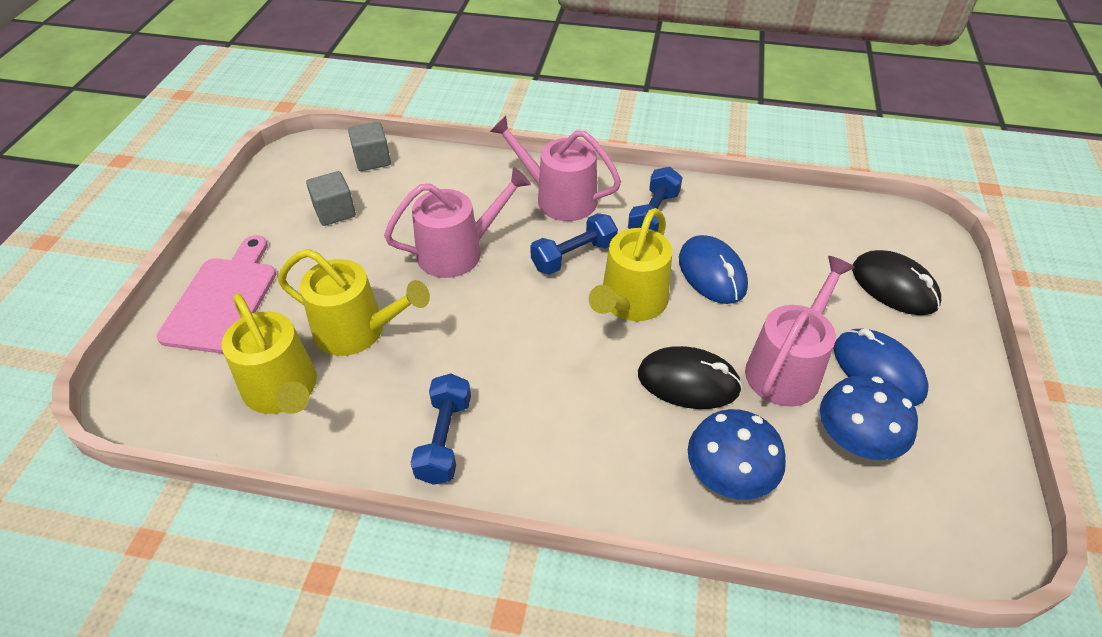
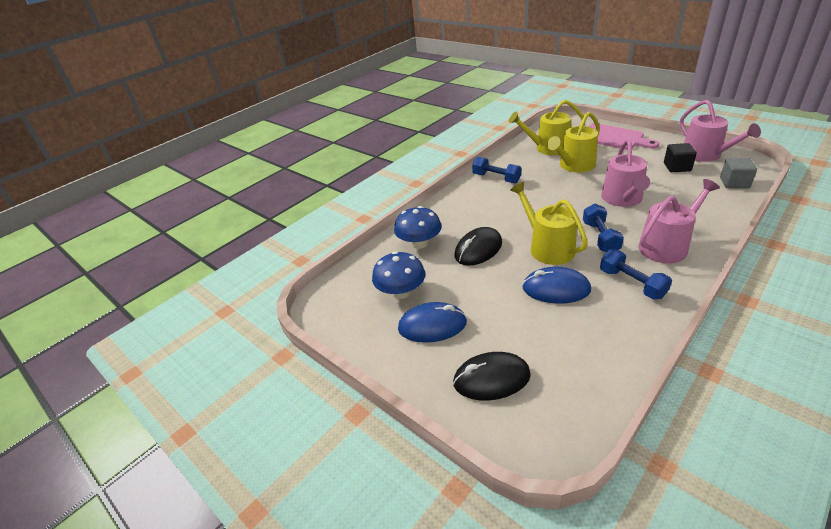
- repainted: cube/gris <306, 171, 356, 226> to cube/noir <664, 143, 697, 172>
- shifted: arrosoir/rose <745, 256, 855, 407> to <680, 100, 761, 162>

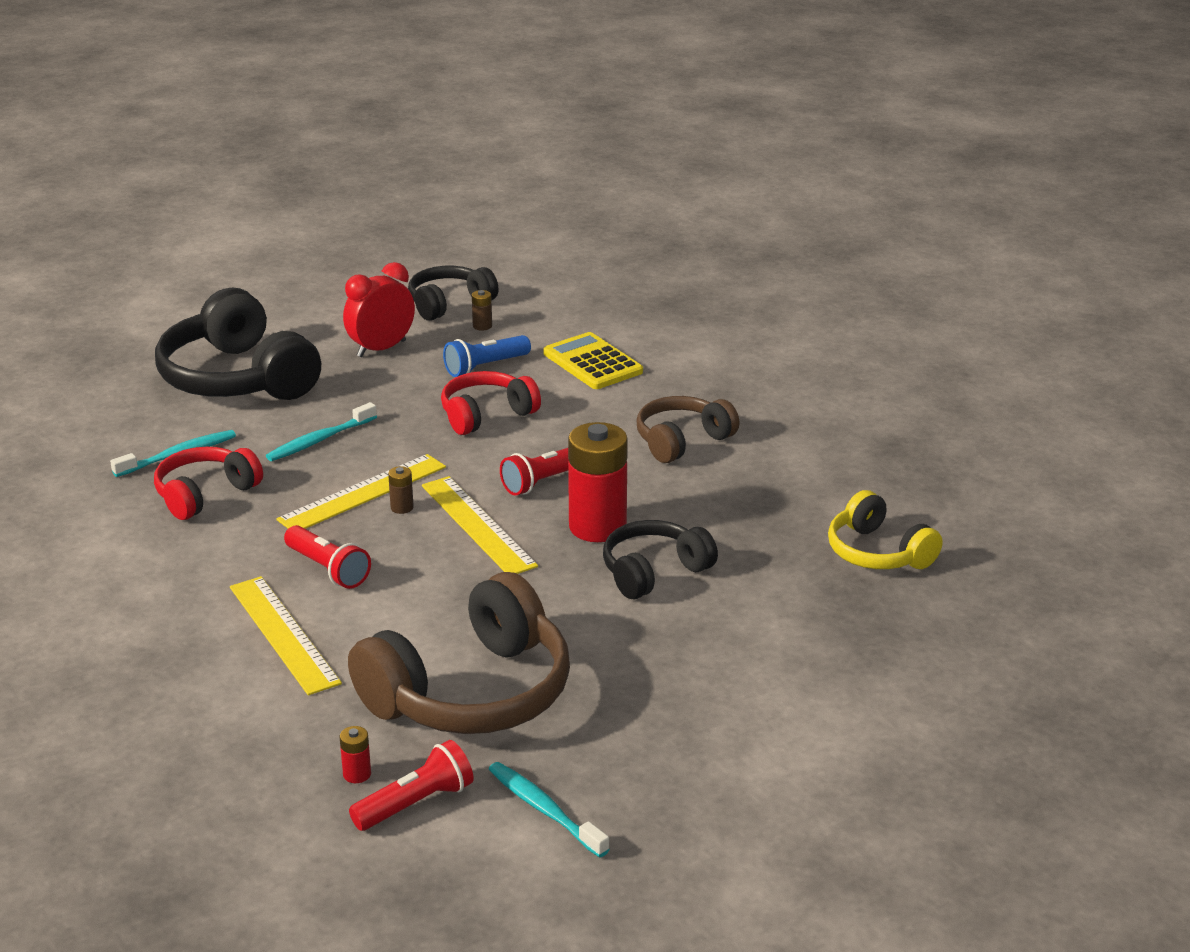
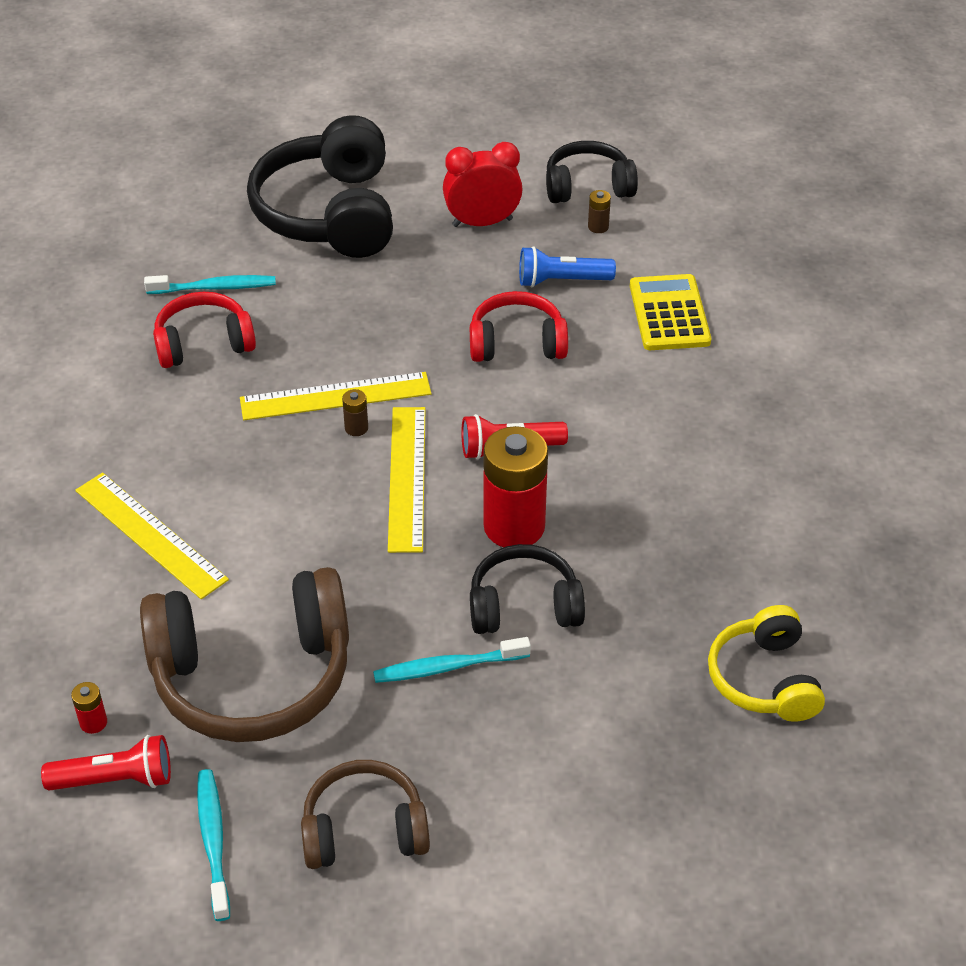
- rotated: règle/jaune <230, 576, 342, 695> = <75, 473, 229, 599> 45 degrees counterclockwise
- shifted: casque audio/marron <636, 396, 740, 463> to <301, 760, 430, 869>
- shifted: brosse à dents/turquoise <266, 402, 377, 461> to <373, 637, 531, 683>
- gone: lampe de poche/rouge <284, 525, 371, 589>

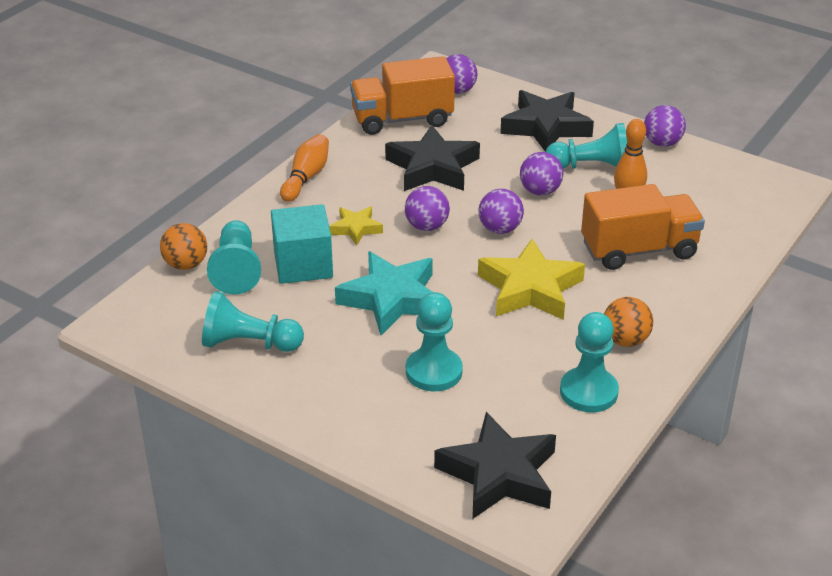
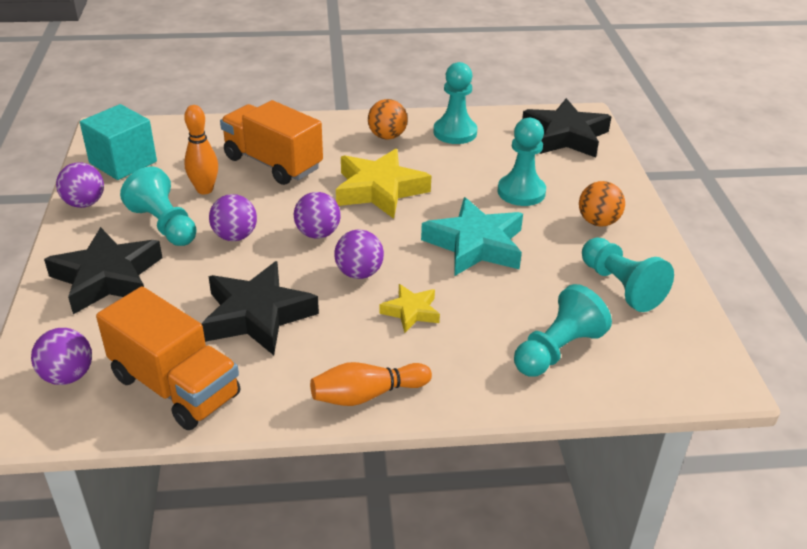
- shifted: cube/turquoise <271, 204, 333, 284> to <80, 104, 157, 180>
- shifted: balle/orange <160, 223, 207, 270> to <579, 181, 625, 227>

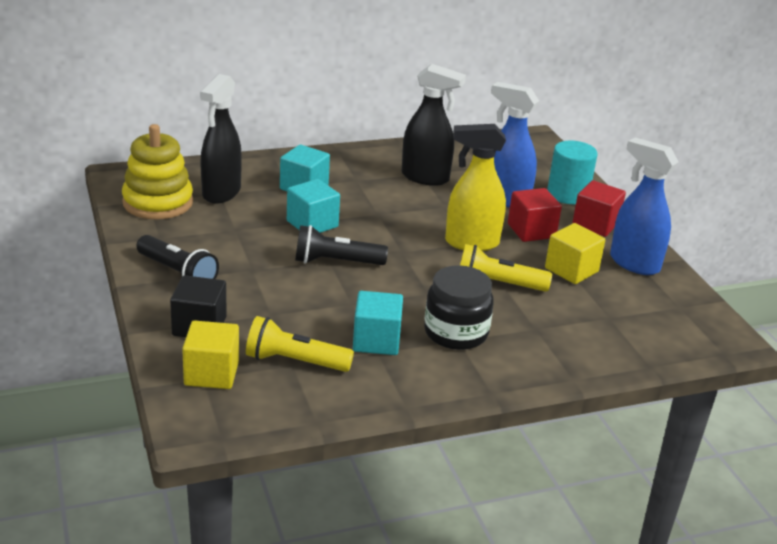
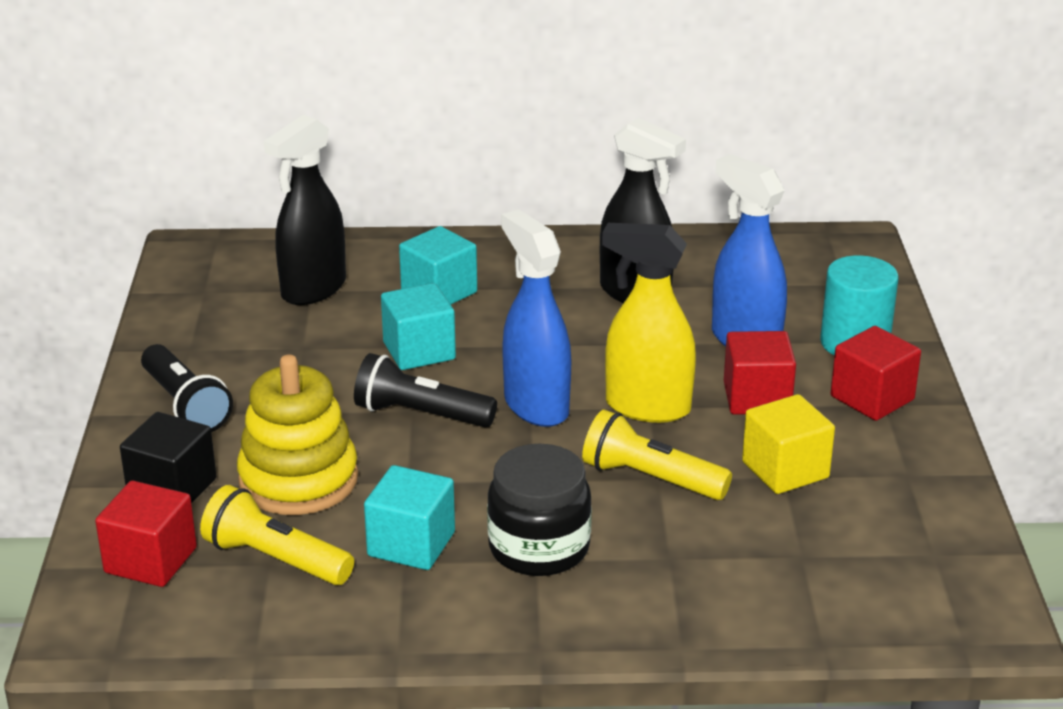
- repainted: cube/jaune <182, 320, 239, 389> to cube/rouge <95, 481, 197, 587>
- shifted: jouet à empiler/jaune <122, 124, 193, 220> to <237, 354, 358, 515>
- shifted: vaporisateur/bleu <610, 137, 679, 275> to <501, 210, 571, 427>

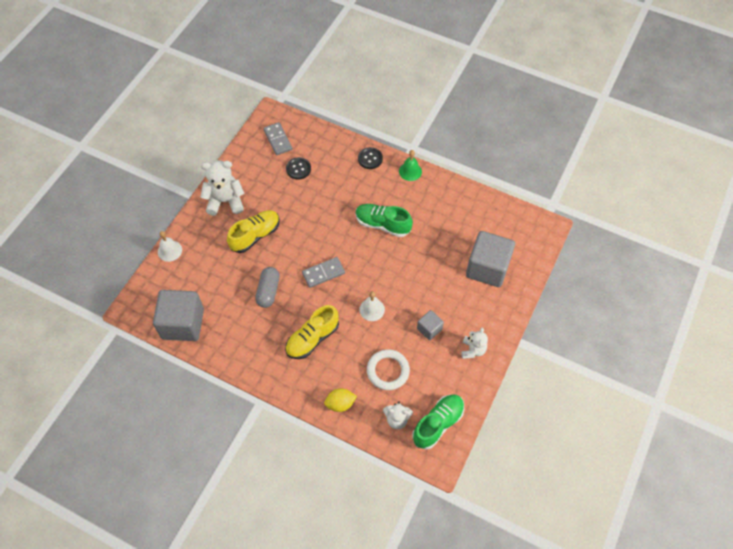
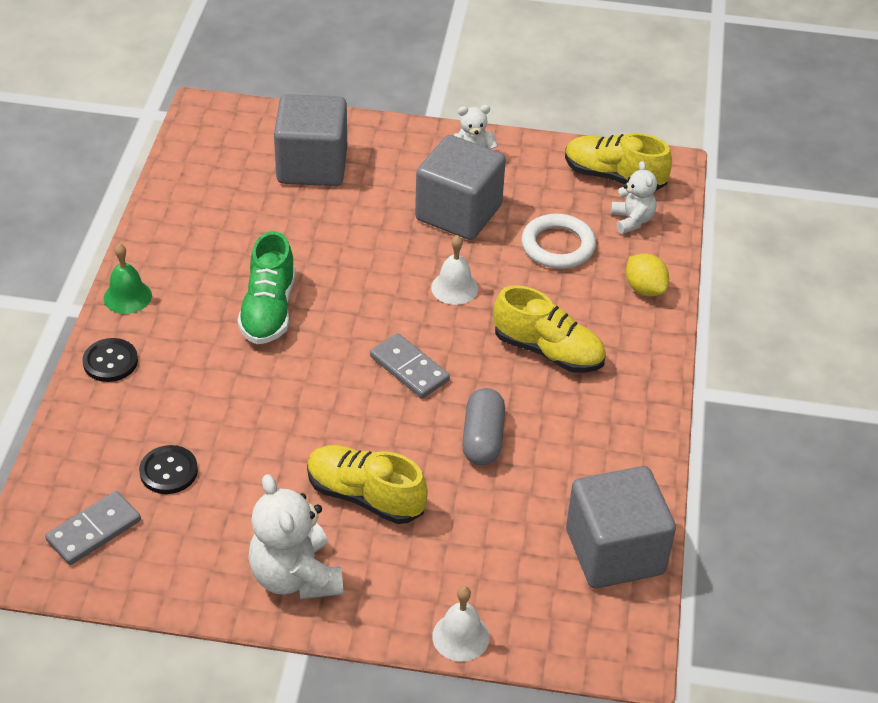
- scaled: cube/gris <417, 310, 444, 340> = <415, 135, 506, 240> x2.02
- rotated: gélule/gris <255, 267, 280, 308> = <462, 388, 505, 466> 75 degrees counterclockwise
- repainted: chaussure/vert <412, 395, 464, 450> to chaussure/jaune <565, 133, 672, 191>

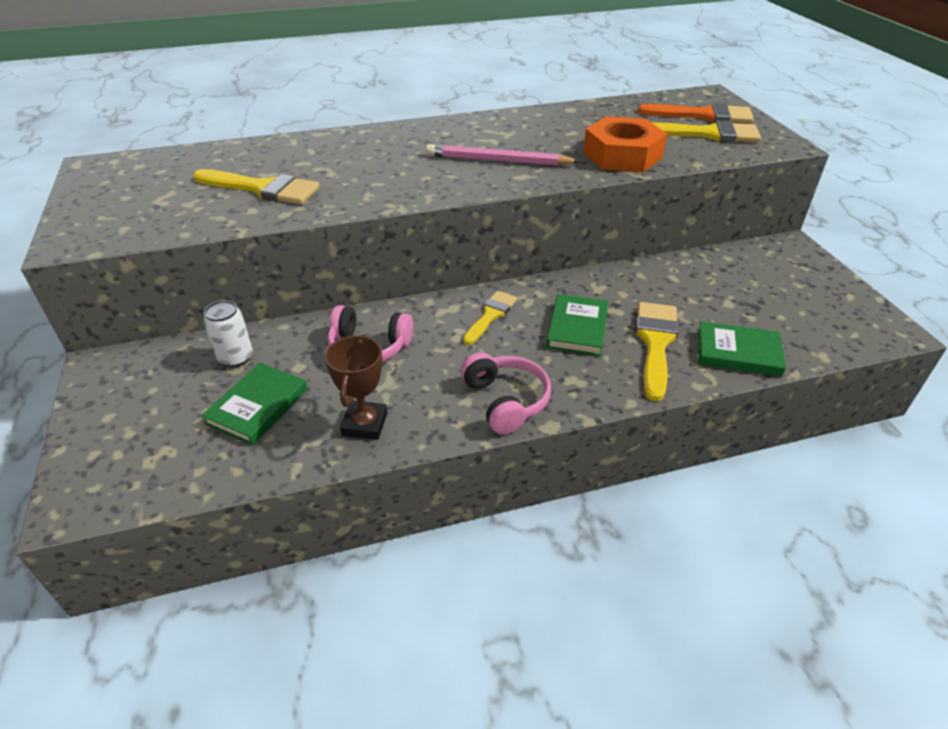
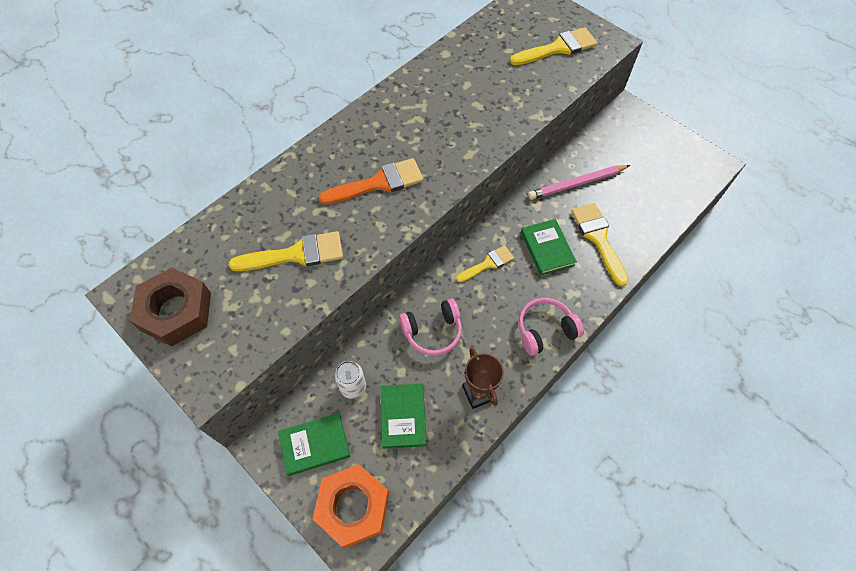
- new: écrou/marron <130, 268, 211, 347>
- shifted: livre/vert <698, 321, 786, 377> to <278, 413, 350, 476>
- shifted: écrou/orange <583, 116, 667, 172> to <313, 464, 389, 548>
- shifted: pinceau/orange <638, 103, 754, 124> to <319, 158, 424, 204>
- rotated: pinceau/jaune <463, 291, 517, 345> = <456, 245, 514, 282> 60 degrees clockwise
- rotated: casque audio/rose <461, 352, 551, 434> = <518, 298, 584, 356> 60 degrees counterclockwise
- shifted: crayon/rose <426, 144, 581, 166> to <528, 165, 630, 200>

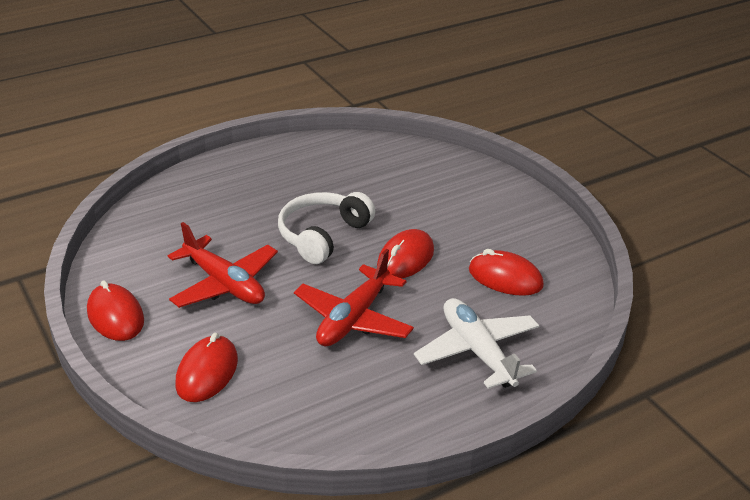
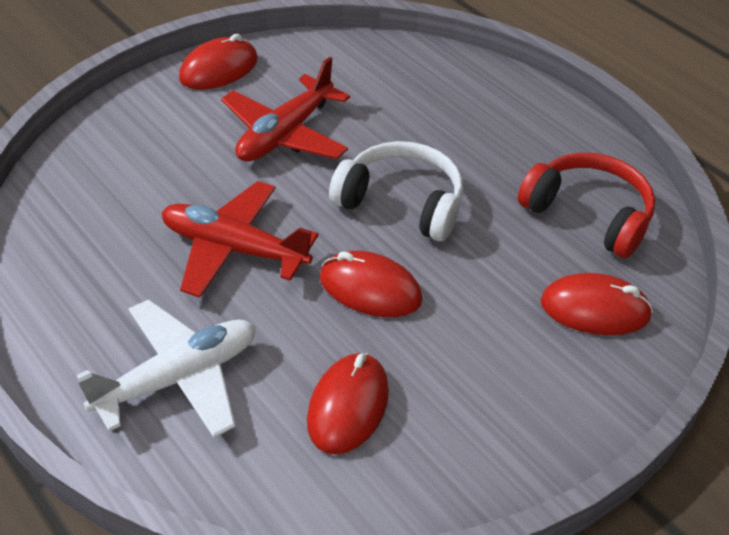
- new: casque audio/rouge <518, 153, 655, 258>
- shifted: souris/rouge <175, 333, 238, 402> to <541, 273, 653, 335>

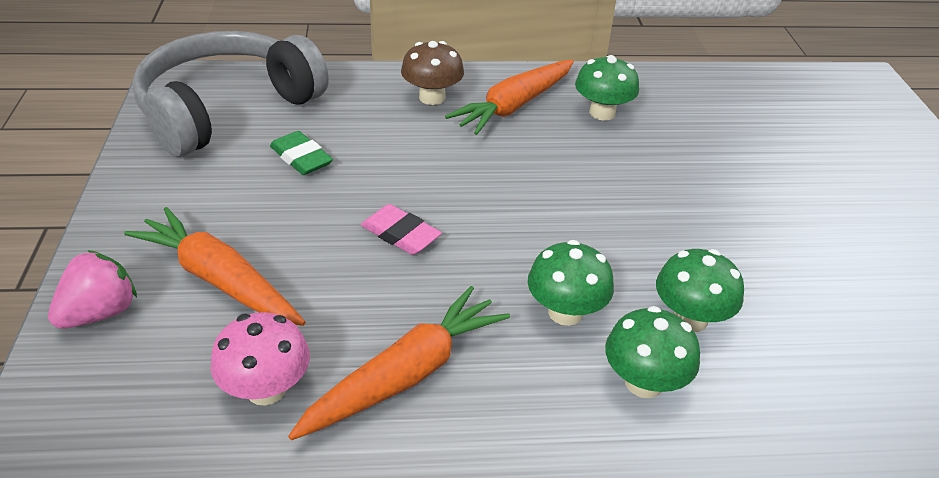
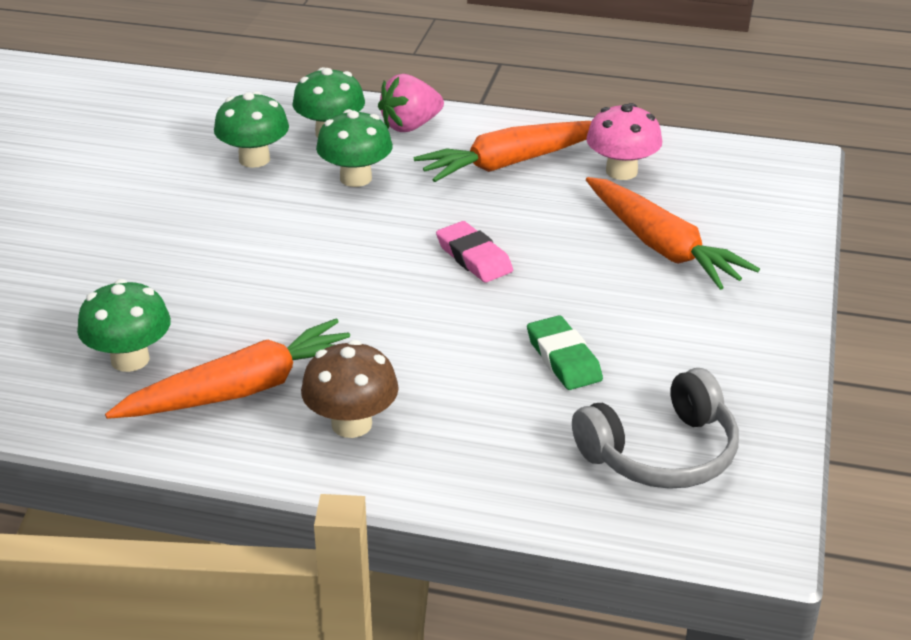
- shifted: fraise/rose <48, 250, 137, 329> to <378, 74, 444, 132>
- scaled: casque audio/gris <132, 31, 329, 157> = <572, 368, 739, 489> x0.58

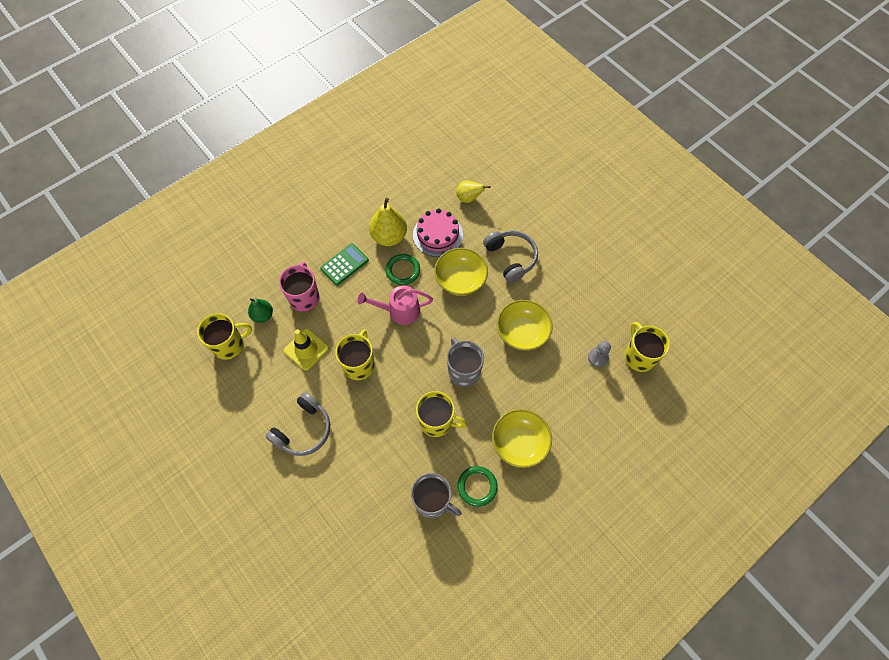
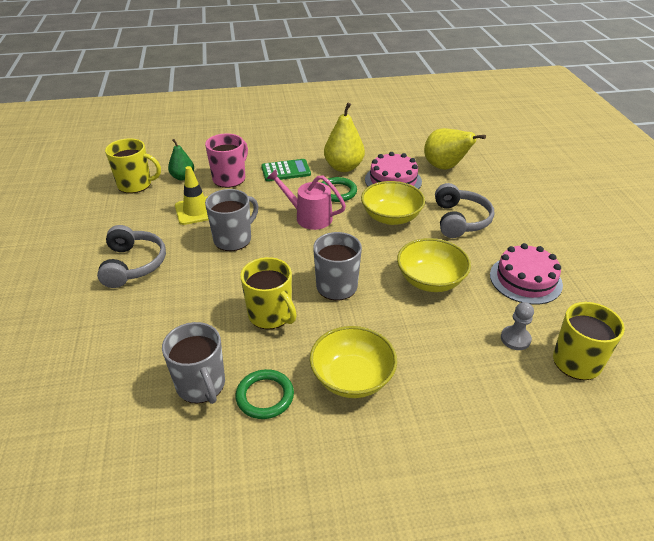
- rotated: casque audio/gris <265, 392, 330, 456> = <97, 225, 166, 288> 75 degrees counterclockwise
- repainted: tasse/jaune <335, 330, 375, 380> to tasse/gris <205, 189, 258, 251>
- scaled: poire/jaune <456, 180, 490, 203> = <424, 128, 486, 170> x1.64
- new: gâteau/rose <490, 243, 563, 305>

